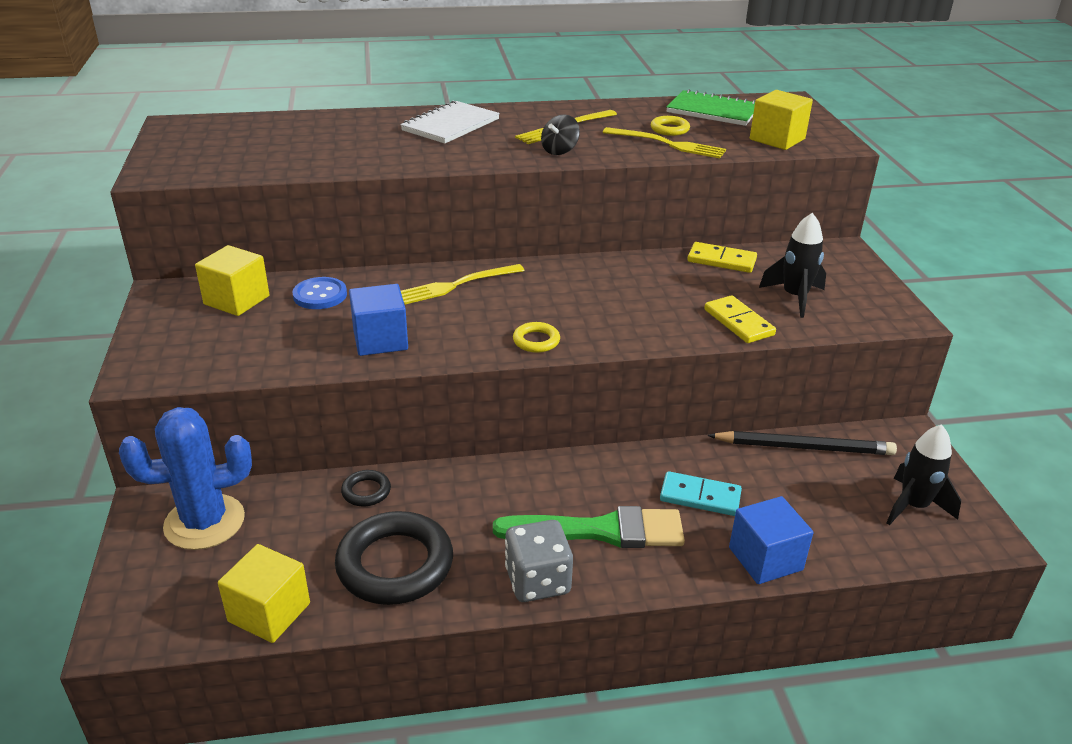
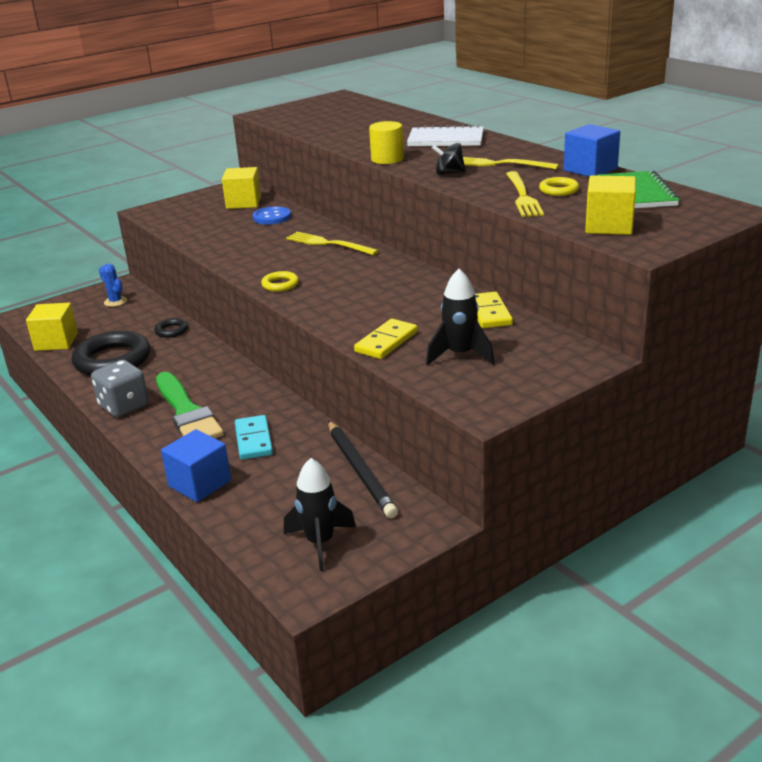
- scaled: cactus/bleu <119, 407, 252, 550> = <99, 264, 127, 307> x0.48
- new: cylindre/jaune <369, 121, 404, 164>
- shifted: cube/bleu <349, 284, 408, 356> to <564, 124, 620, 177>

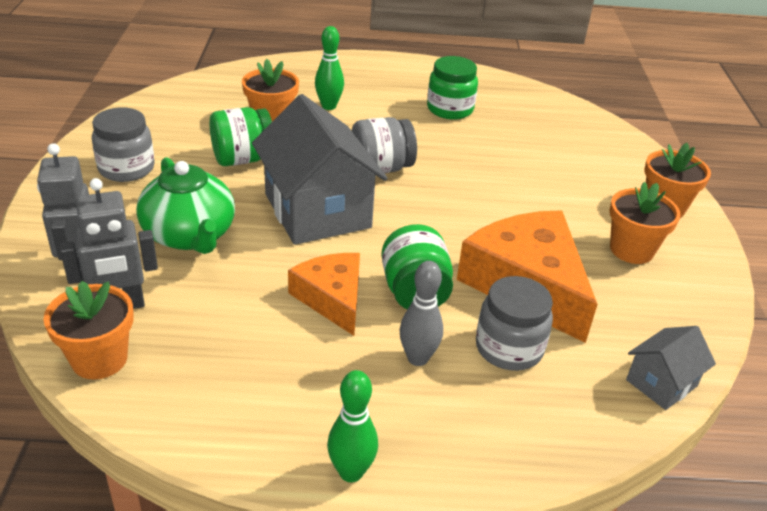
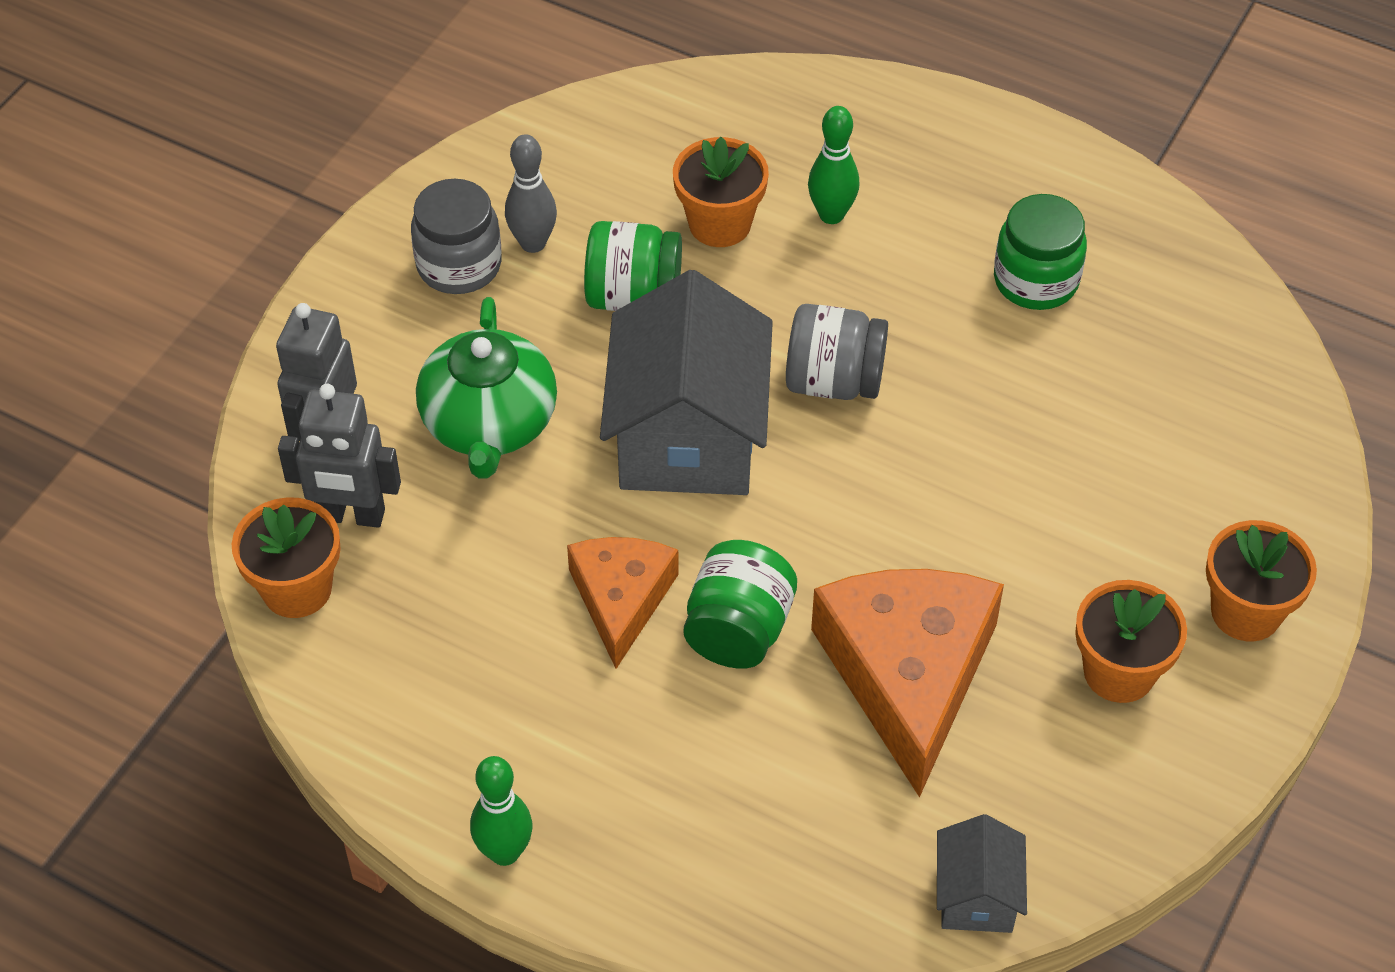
- shifted: quille/gris <400, 261, 443, 366> to <505, 134, 557, 253>
- rotated: maison/gris <626, 326, 716, 410> = <937, 814, 1027, 933> 75 degrees counterclockwise
- gone: bocal/gris <476, 276, 553, 371>

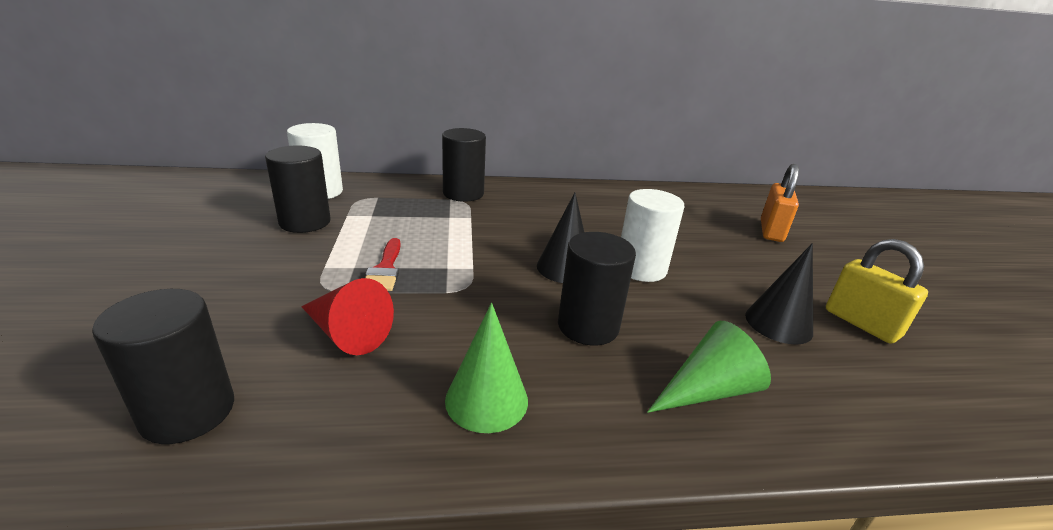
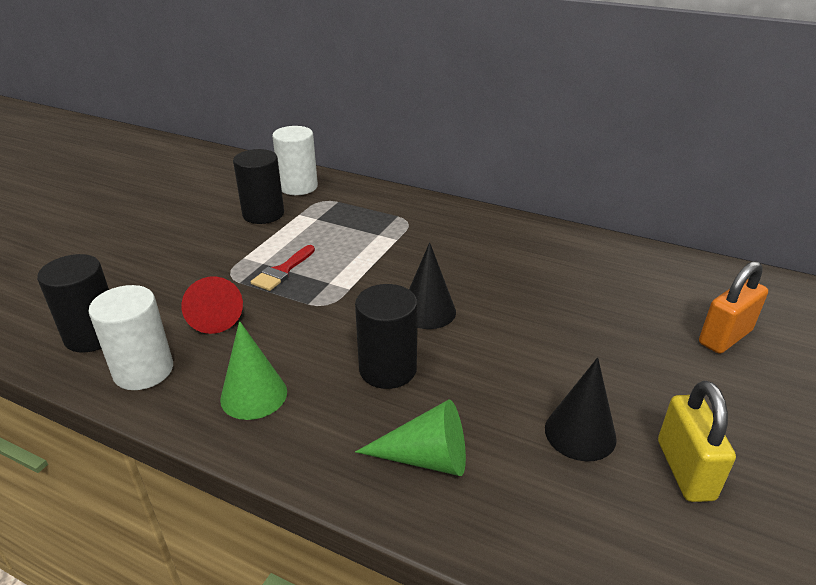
- shifted: cylindre/blanc <621, 189, 684, 282> to <89, 285, 173, 390>
- gone: cylindre/noir <442, 128, 486, 202>

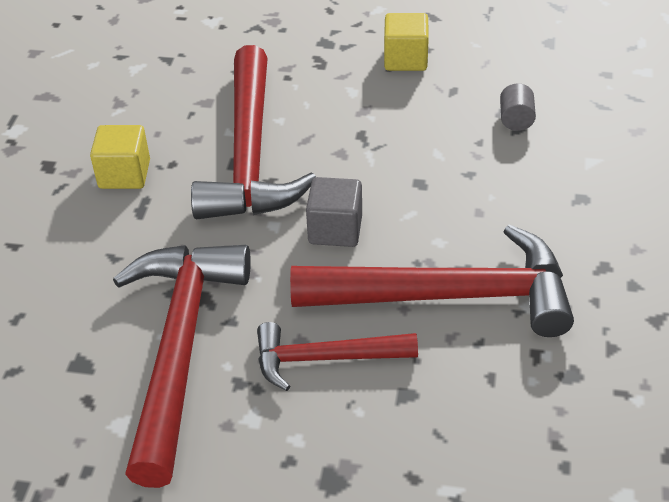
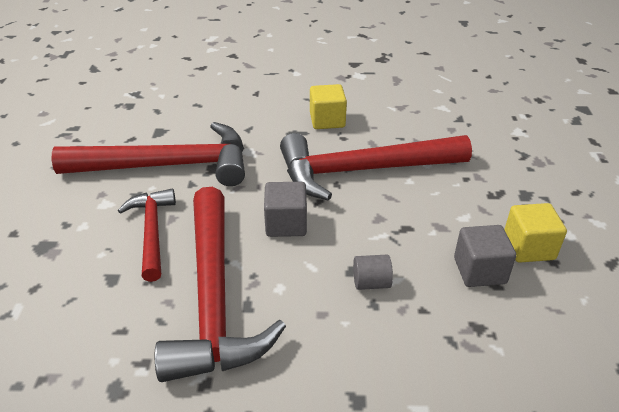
- shifted: cylindre/gris <500, 83, 536, 131> to <353, 255, 393, 290>
- new: cube/gris <454, 225, 516, 287>

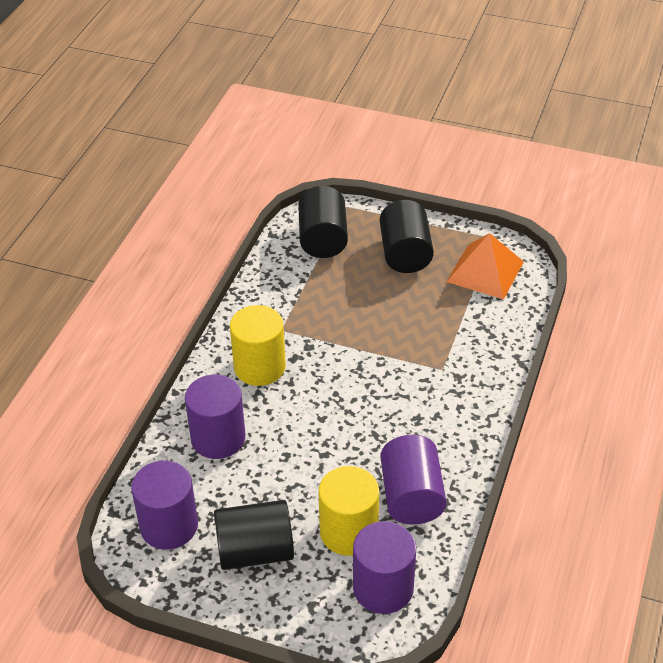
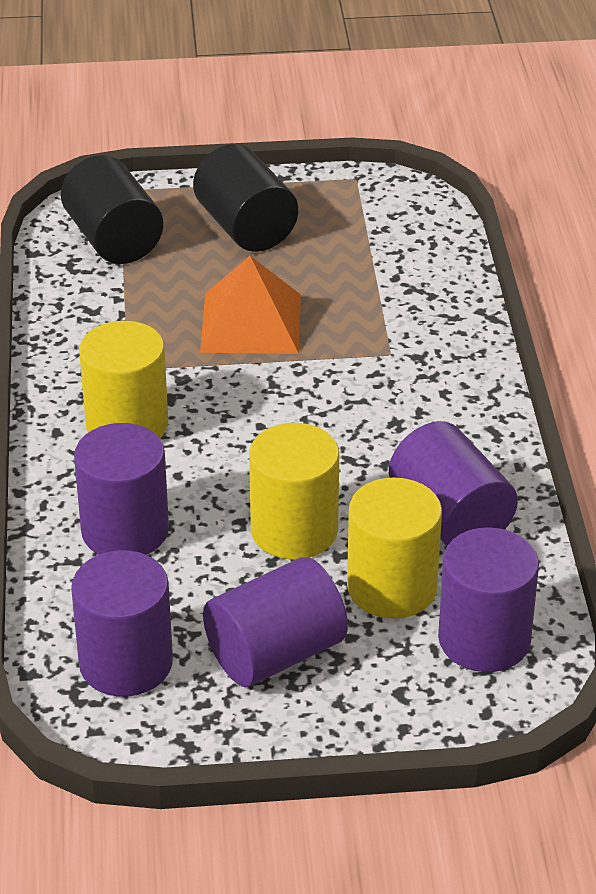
- shifted: pyramide/orange <447, 233, 524, 300> to <200, 256, 301, 354>
- repainted: cylindre/noir <214, 500, 294, 570> to cylindre/violet <203, 557, 348, 687>
- new: cylindre/jaune <249, 423, 339, 559>

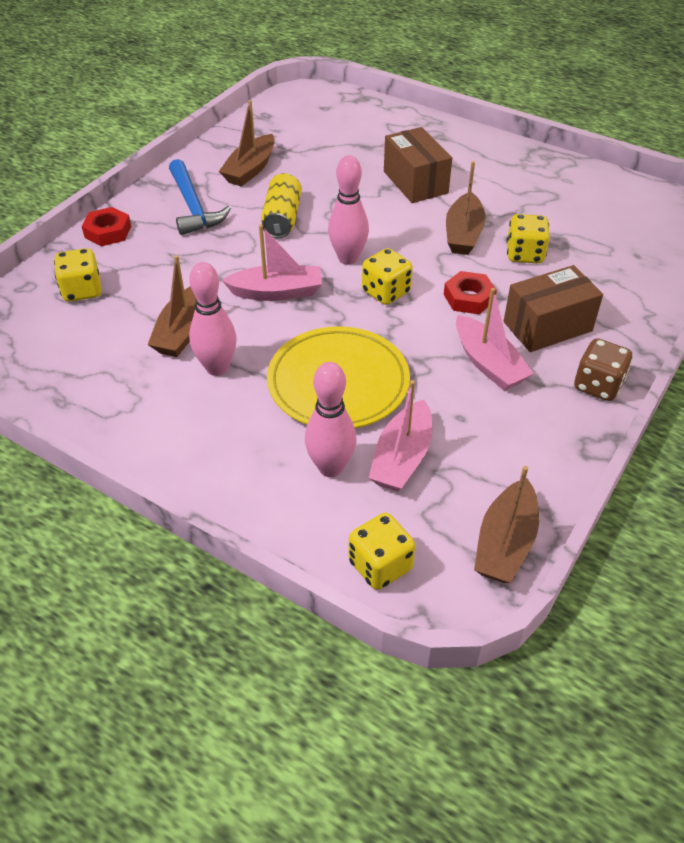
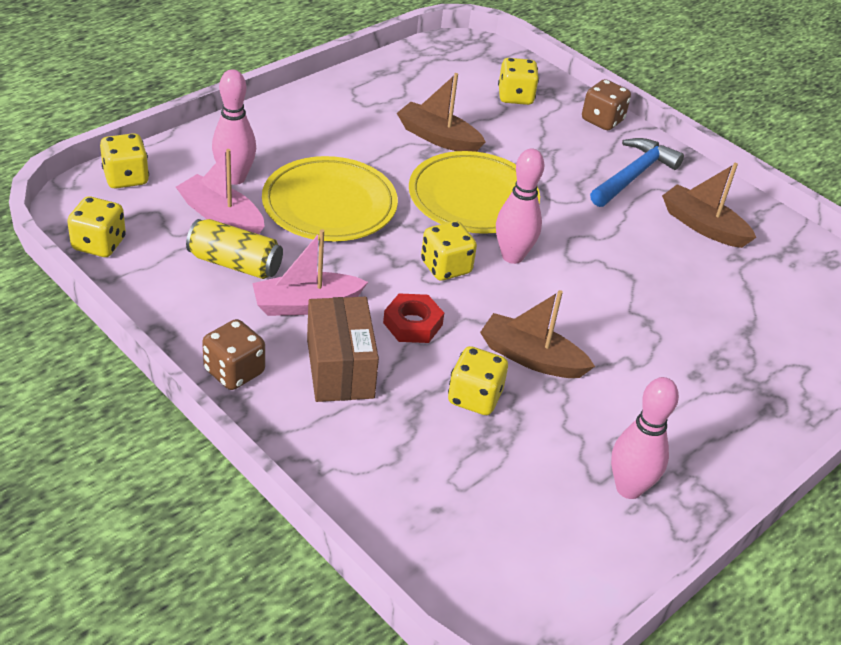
- swapped: bateau/marron <474, 466, 539, 583> to dé/jaune <67, 196, 126, 257>
- shifted: canette/jaune <261, 173, 302, 238> to <186, 219, 283, 279>
- swapped: bateau/rose <222, 225, 322, 301> to assiette/jaune <409, 151, 540, 234>
- swapped: écrou/rouge <82, 207, 131, 246> to dé/marron <582, 79, 631, 130>
- rotated: marteau/bleu <169, 159, 231, 235> = <590, 138, 684, 207> 135 degrees clockwise
- shifted: quille/rose <189, 262, 237, 376> to <611, 377, 679, 499>
- gone: boîte/marron <384, 127, 452, 203>

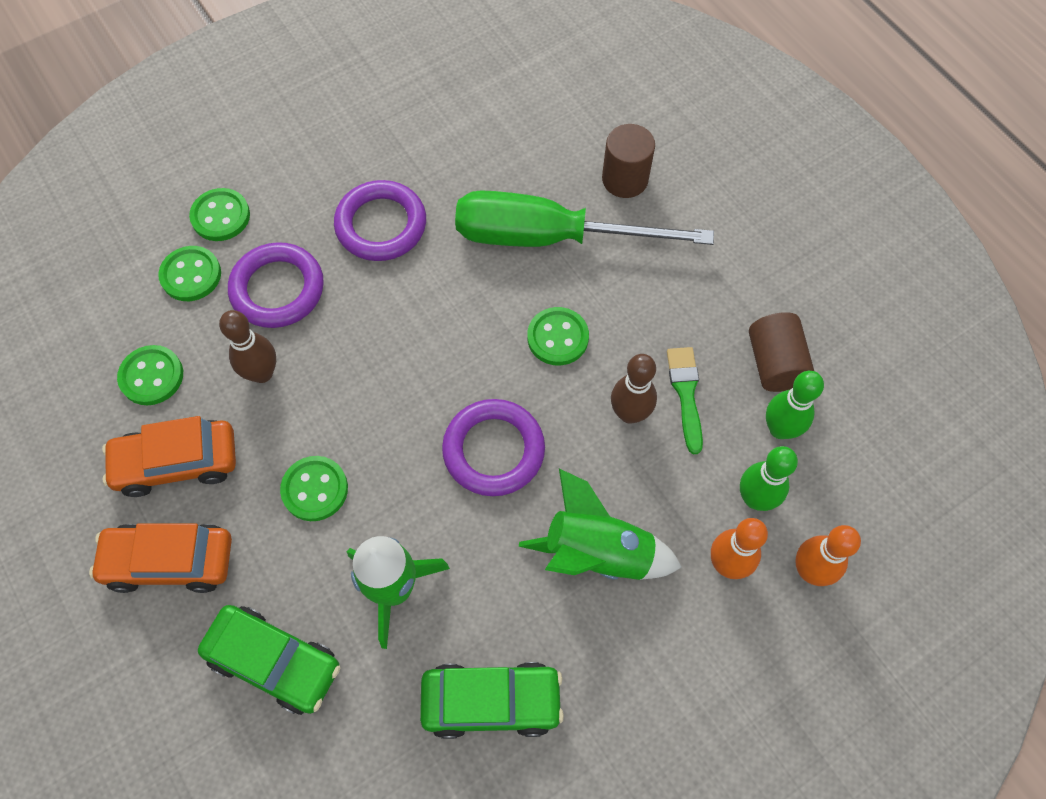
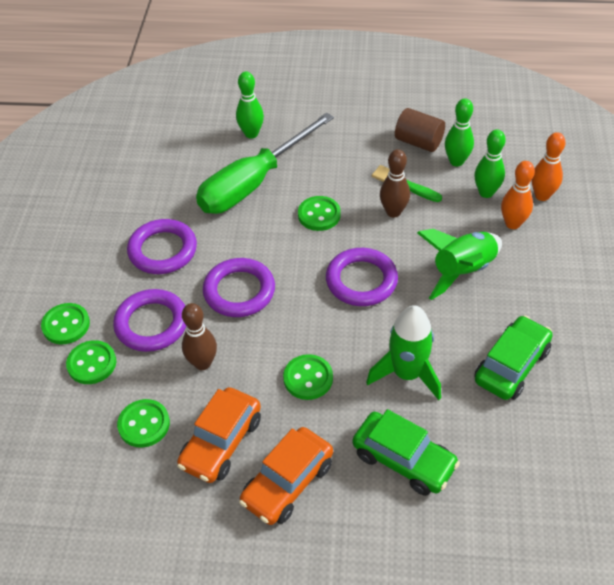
- new: anneau/violet <203, 258, 275, 317>
- swapped: cylindre/marron <602, 124, 655, 198> to quille/vert <236, 71, 264, 139>
- rotated: voiture/vert <198, 605, 340, 715> = <353, 409, 460, 496> 60 degrees clockwise

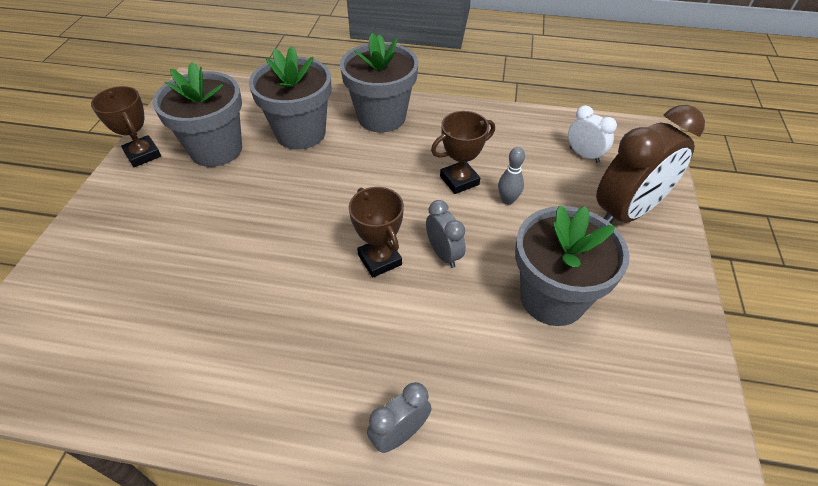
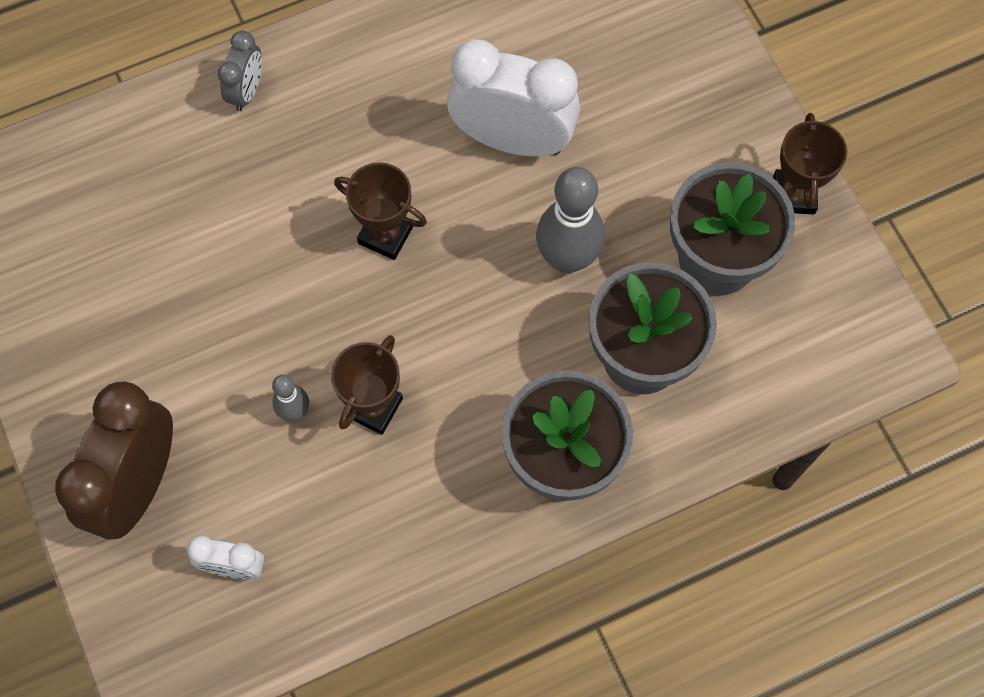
- new: réveil/blanc <447, 39, 580, 156>
- new: quille/gris <536, 167, 605, 273>
- rotated: trophée/marron <91, 86, 161, 167> = <773, 113, 847, 214> 75 degrees clockwise
- gone: réveil/gris <426, 200, 466, 268>
- gone: pot de fleurs/gris <515, 205, 630, 326>

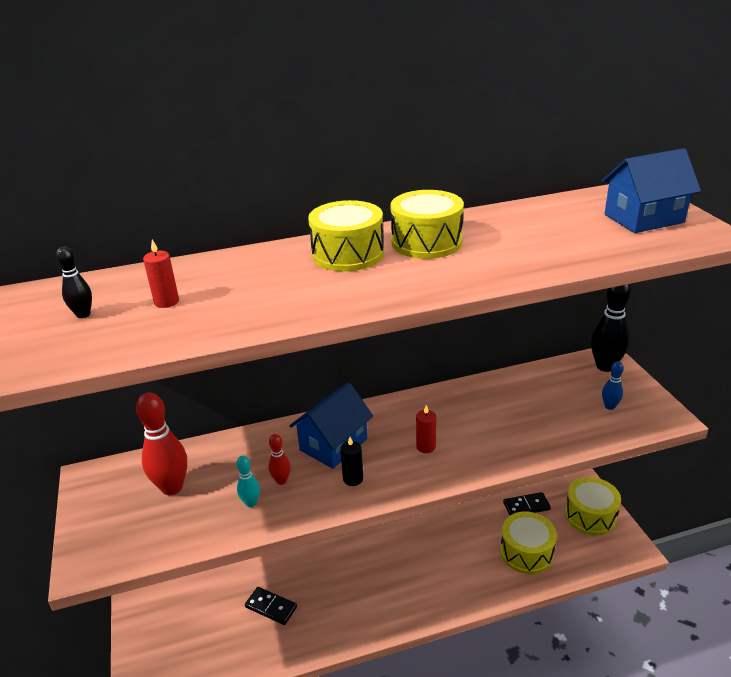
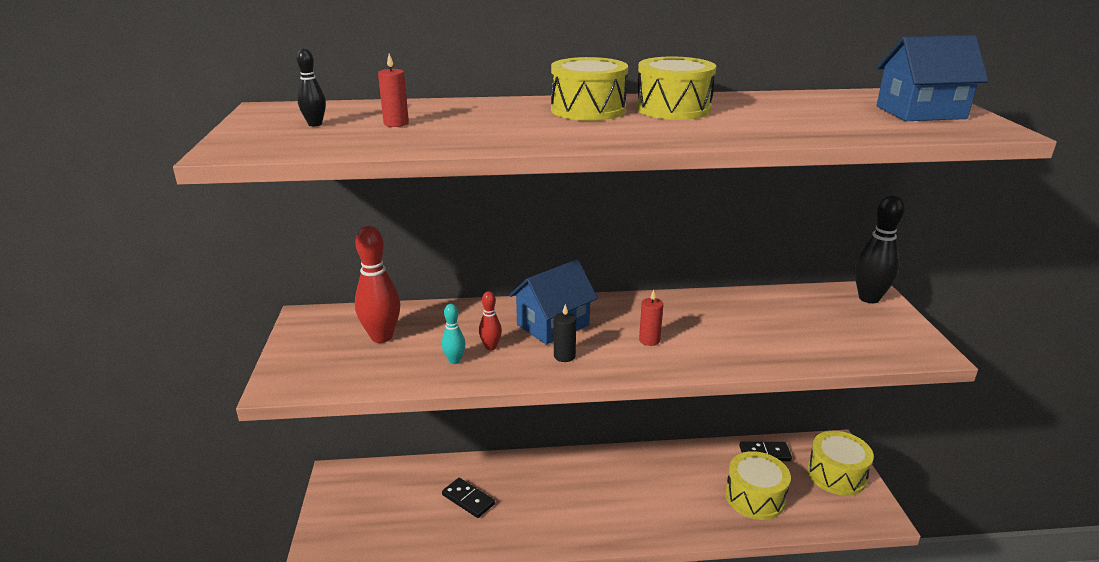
- gone: quille/bleu <602, 361, 624, 410>

